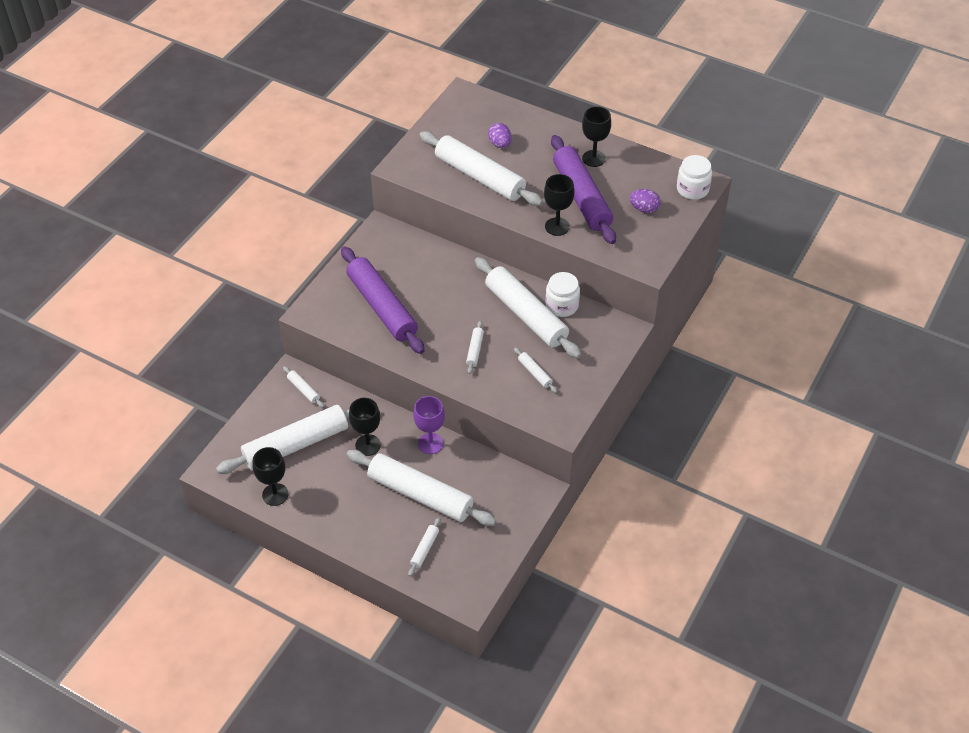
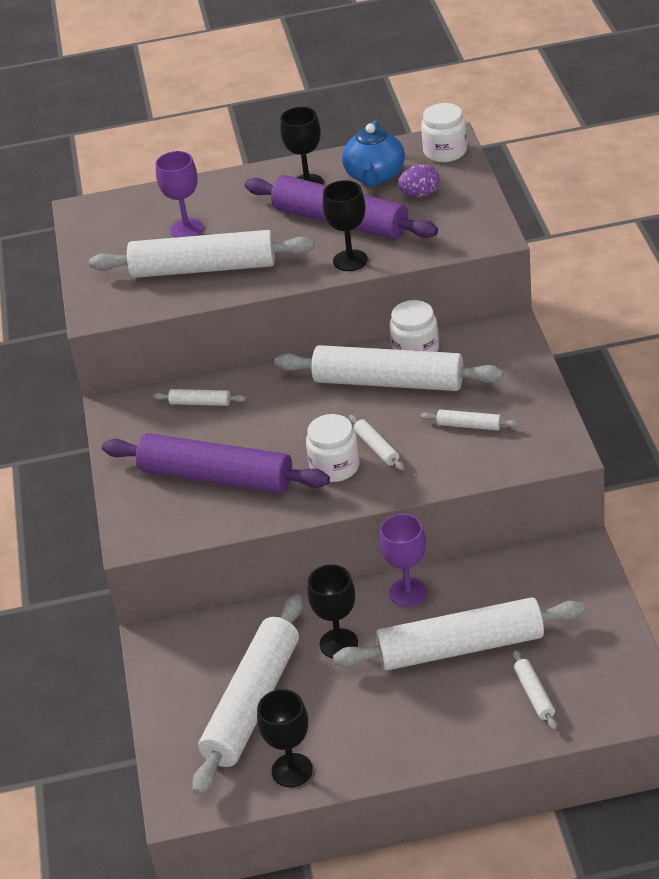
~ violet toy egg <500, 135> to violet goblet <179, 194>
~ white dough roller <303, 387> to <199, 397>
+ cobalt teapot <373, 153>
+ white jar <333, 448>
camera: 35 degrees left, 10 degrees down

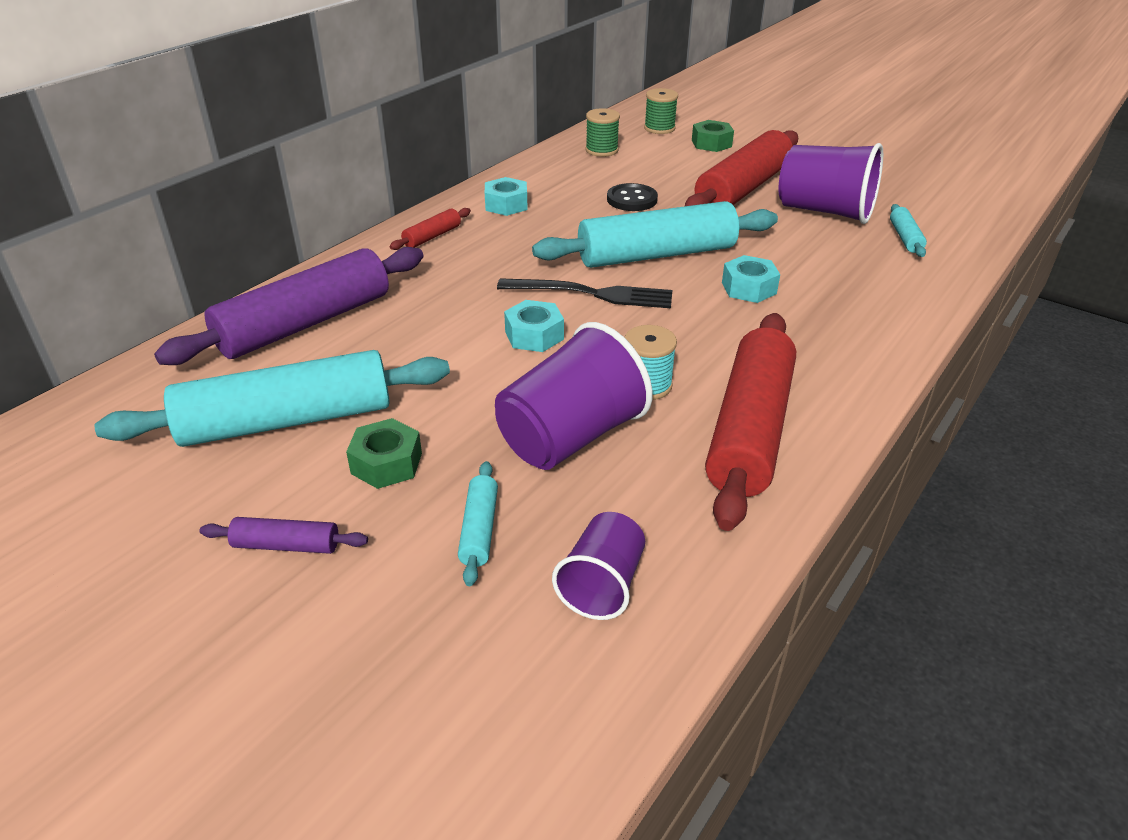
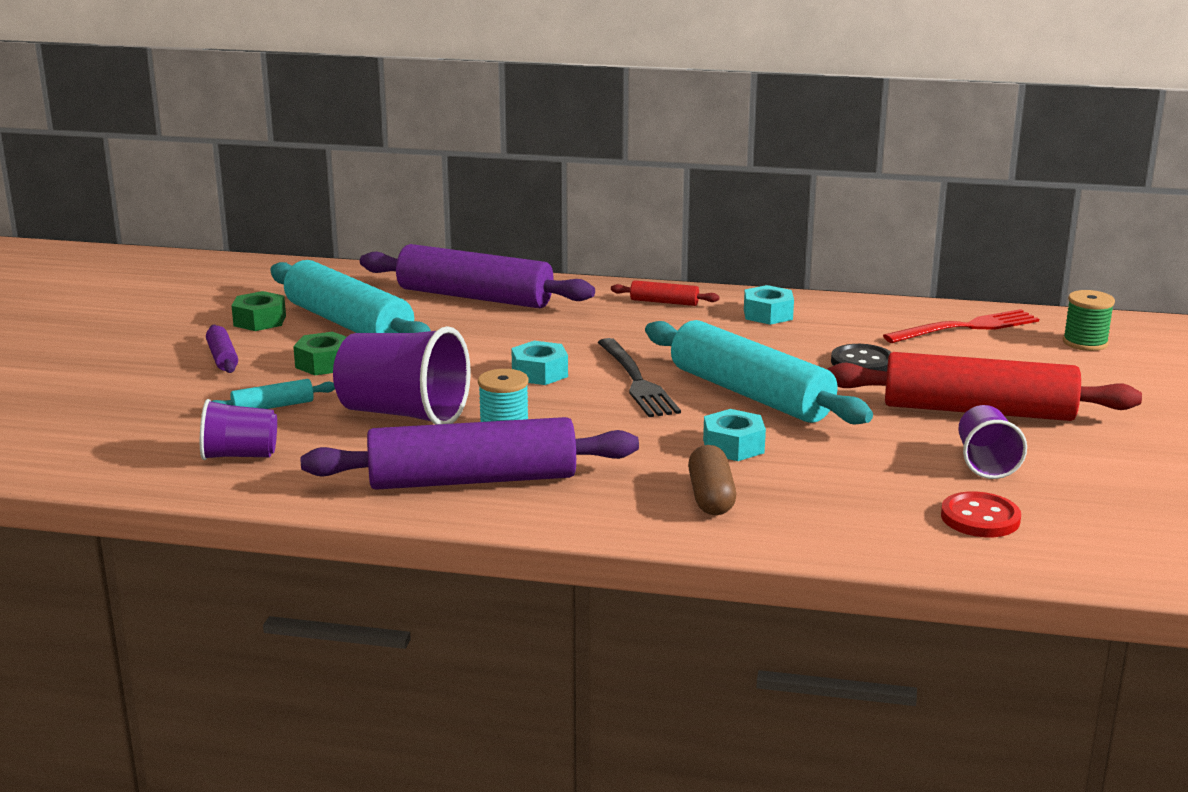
~ green bobbin <602, 132> to crimson dinner fork <961, 326>
~ green hex nut <713, 136> to <258, 311>
~ violet cup <831, 183> = <992, 442> x0.58
~ teal dough roller <908, 230> to crimson sewing button <981, 514>
~ crimson dough roller <750, 422> to violet dough roller <470, 453>
+ russet capsule <712, 480>
camera: 65 degrees right, 15 degrees down

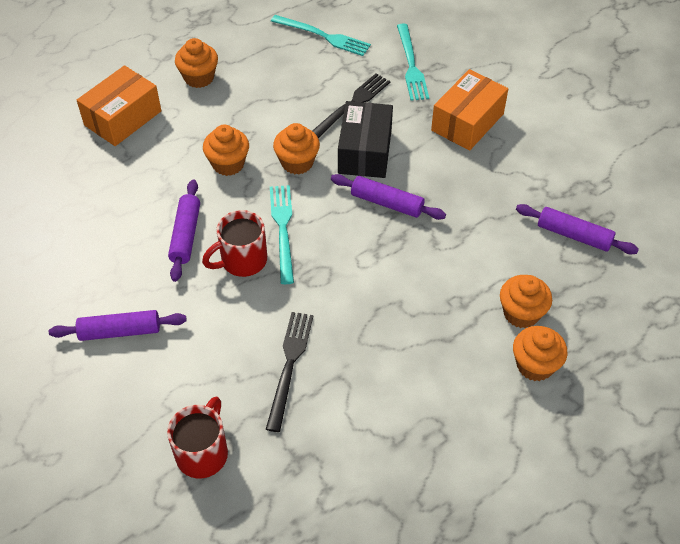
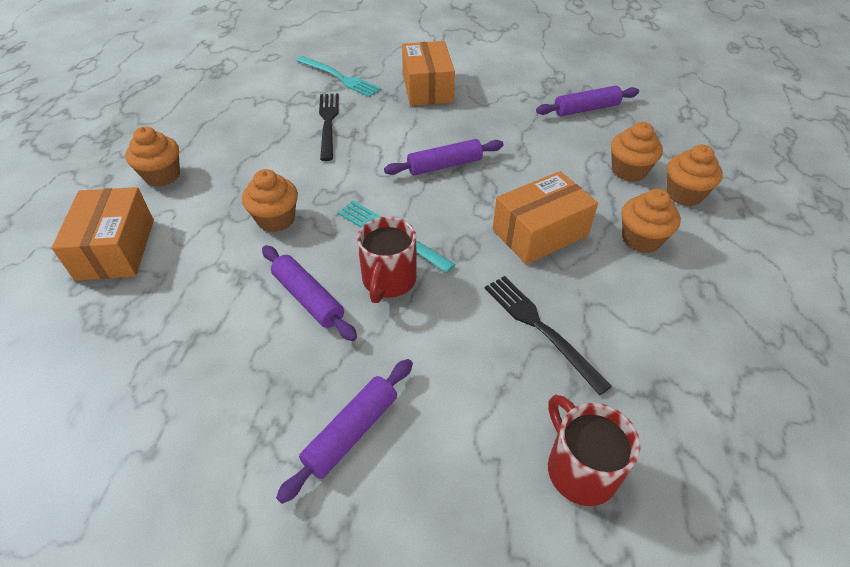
- teal dinner fork <321, 35>
- ebony parcel <365, 139>
~ orange-coloured cupcake <296, 149> to <651, 221>
+ orange-coloured parcel <545, 218>
camera: 45 degrees left, 5 degrees down

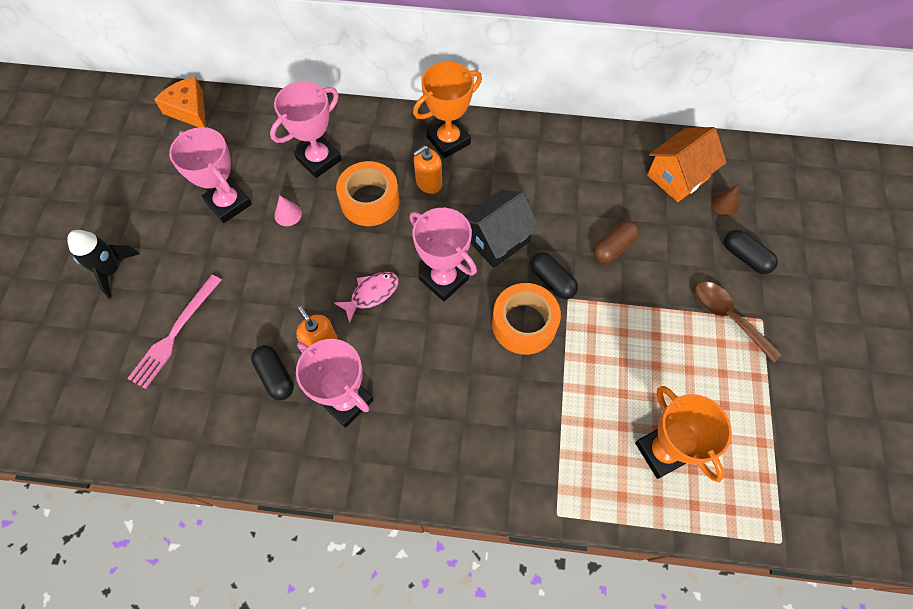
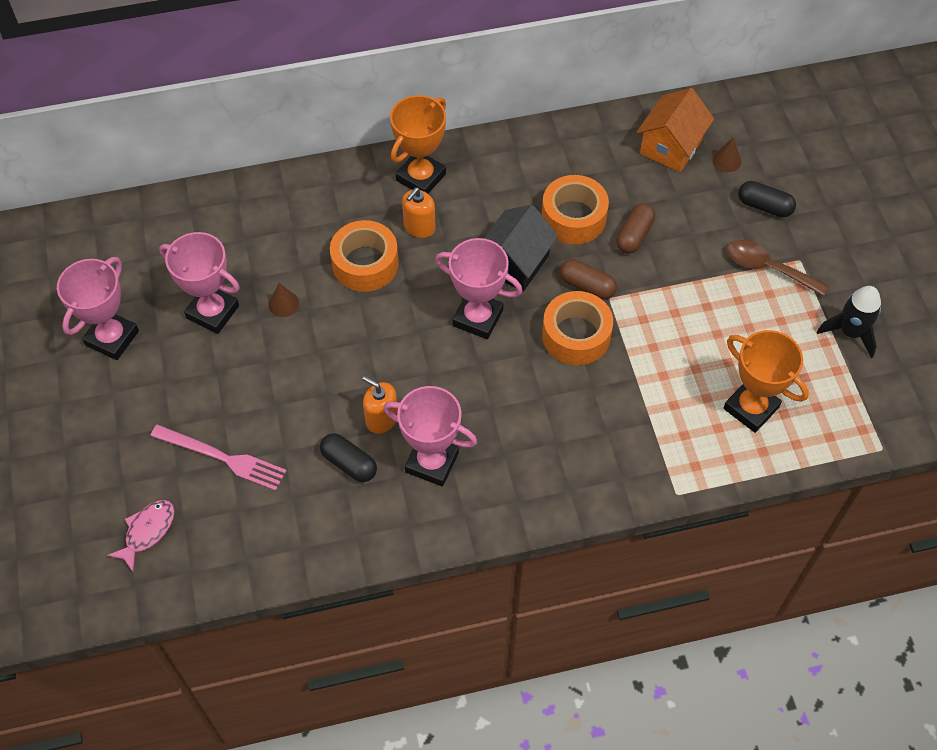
- orange-coloured piece of cheese <180, 102>
~ rose-pink prize cup <306, 129> to <98, 308>
~ rose-pink solid cone <288, 210> to russet solid cone <283, 300>
~ ebony spaceship <103, 264> to <849, 322>
~ ebony capsule <554, 275> to russet capsule <588, 279>
~ rose-pink fish figure <366, 298> to <140, 536>
~ rose-pink dinner fork <174, 332> = <218, 457> 75 degrees counterclockwise
+ orange-coloured tape <575, 209>
camera: 20 degrees left, 5 degrees down

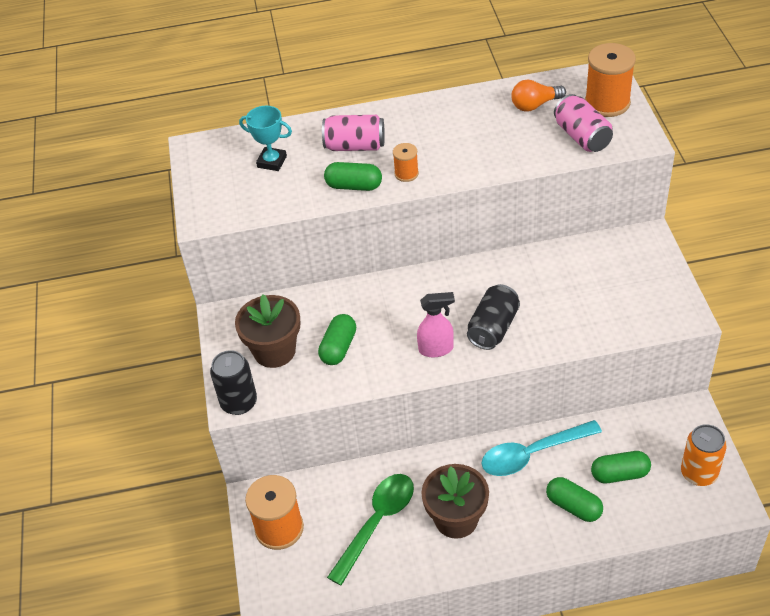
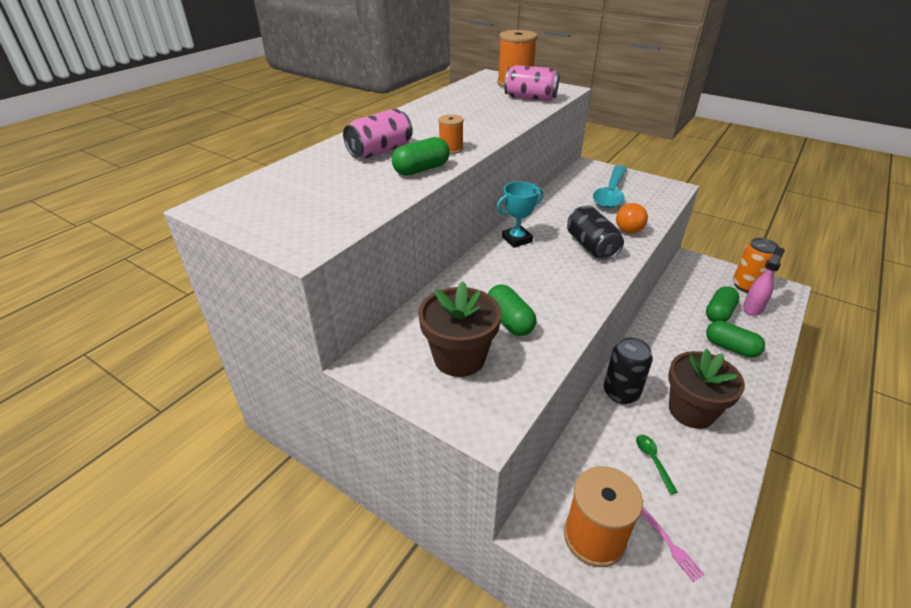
~ orange-coloured bulb <538, 96> to <632, 218>
~ teal prize cup <265, 138> to <520, 214>
~ rose-pink sprayer <436, 324> to <764, 281>
~ ebony can <233, 382> to <628, 370>
~ teal tablespoon <541, 448> to <610, 186>
~ green tablespoon <370, 530> = <657, 464> x0.45
~ green capsule <574, 499> = <735, 339> 45 degrees clockwise
+ rose-pink dinner fork <673, 544>
camera: 50 degrees left, 10 degrees down

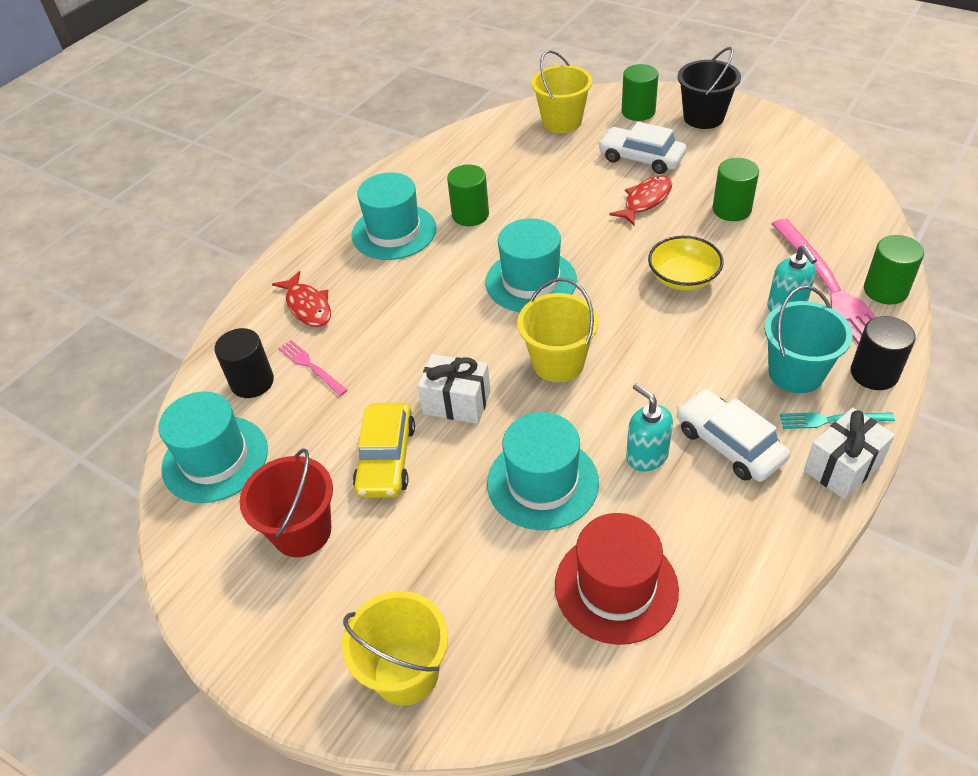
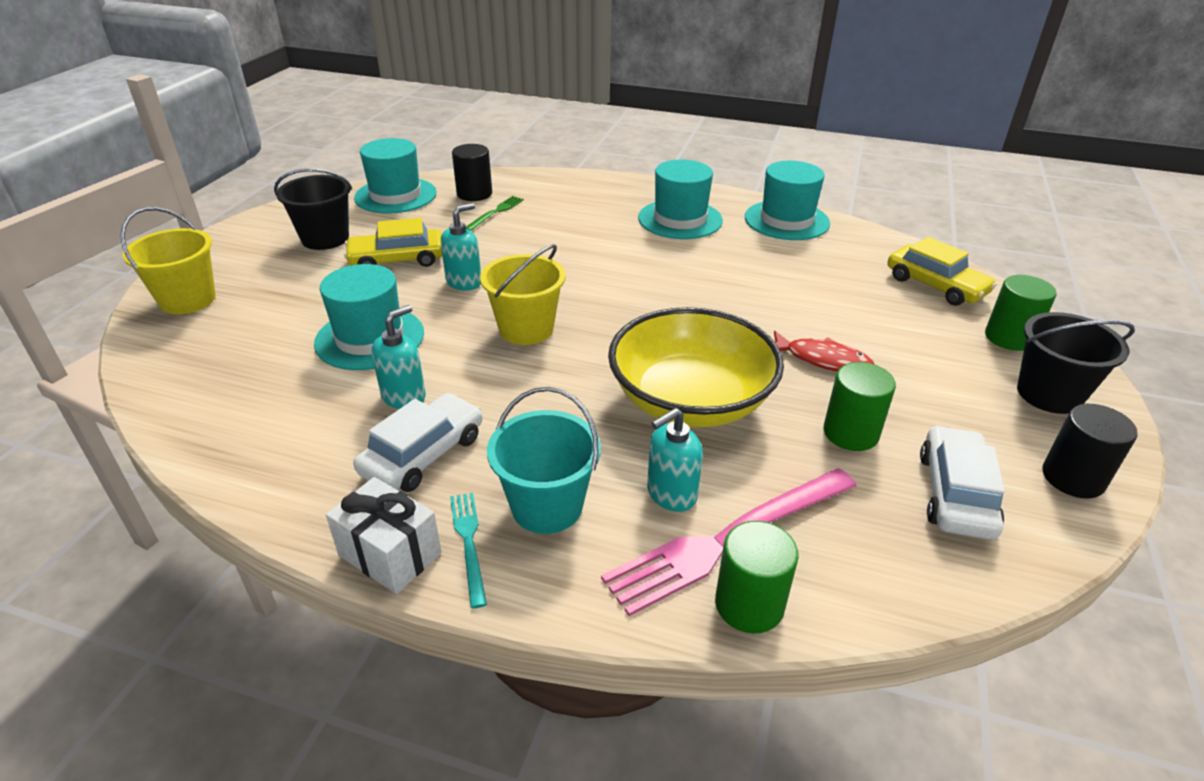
~ bright yellow sand bucket <562, 91> to bright yellow toy car <941, 271>
~ white toy car <642, 148> to <962, 482>
- green cylinder <468, 195>
~ teal hat <531, 265> to <787, 200>
~ bright yellow deep dish <685, 263> = <696, 367> x1.81
- crimson fish figure <301, 299>
~ ebony cylinder <883, 353> to <1090, 451>
~ rose-pink dinner fork <312, 368> to green dinner fork <495, 213>
~ white present <454, 389> to teal soap pump <461, 247>
~ crimson sand bucket <286, 502> to ebony sand bucket <313, 209>
- crimson hat <617, 579>
camera: 70 degrees right, 10 degrees down

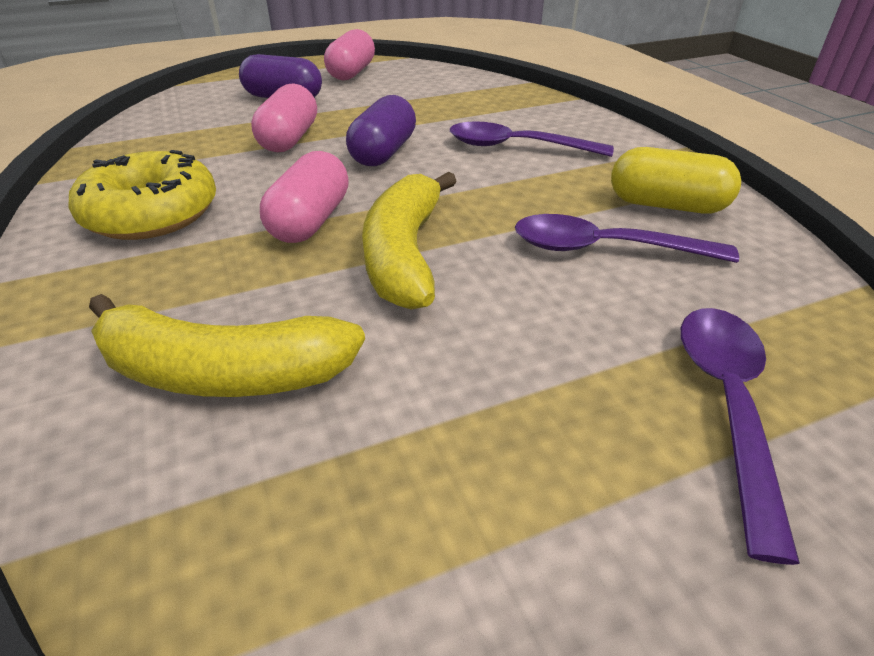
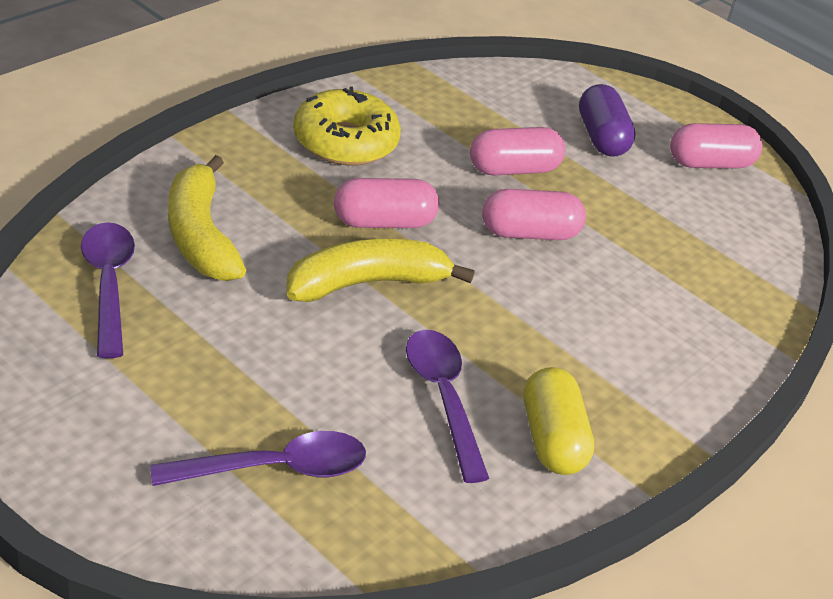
~ violet capsule <381, 130> to rose-pink capsule <534, 214>
~ violet tablespoon <532, 139> to <108, 290>
camera: 60 degrees right, 0 degrees up

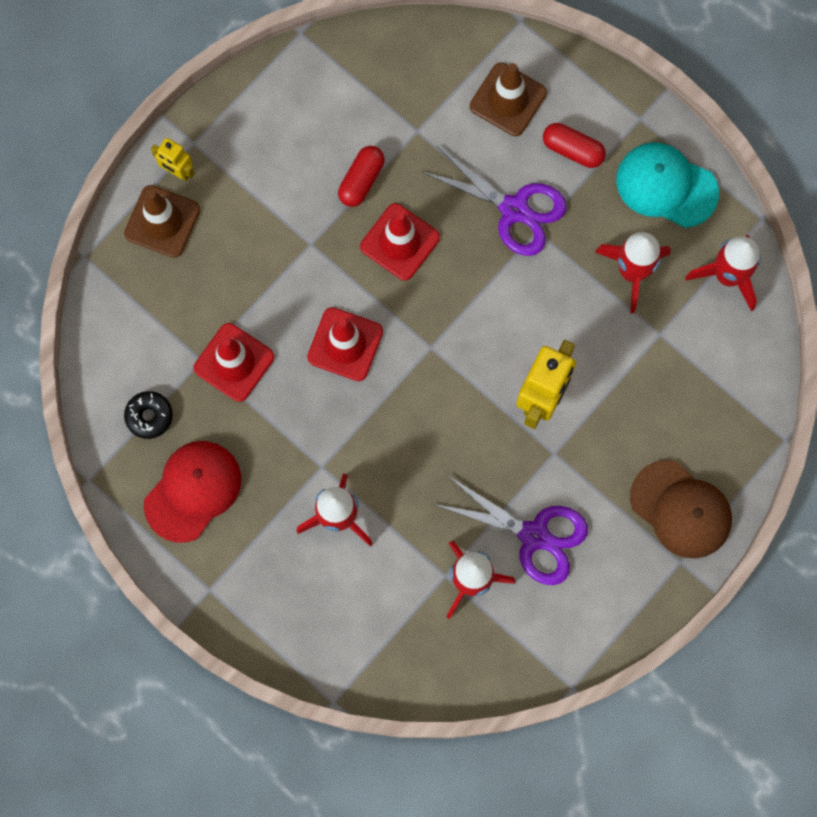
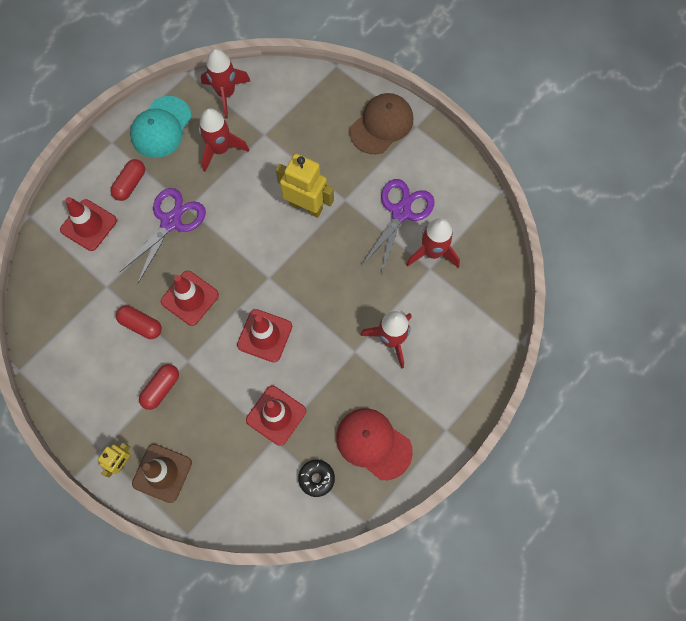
~ russet safety cone <508, 99> to crimson safety cone <88, 224>
+ crimson capsule <159, 387>
camera: 90 degrees left, 5 degrees down

